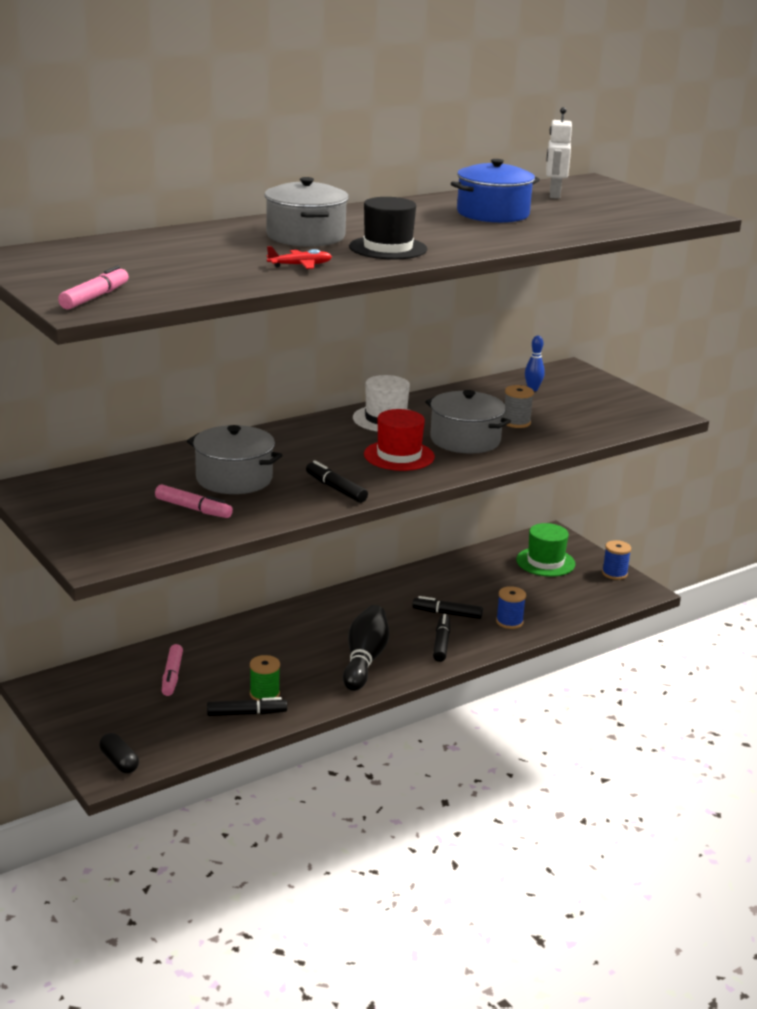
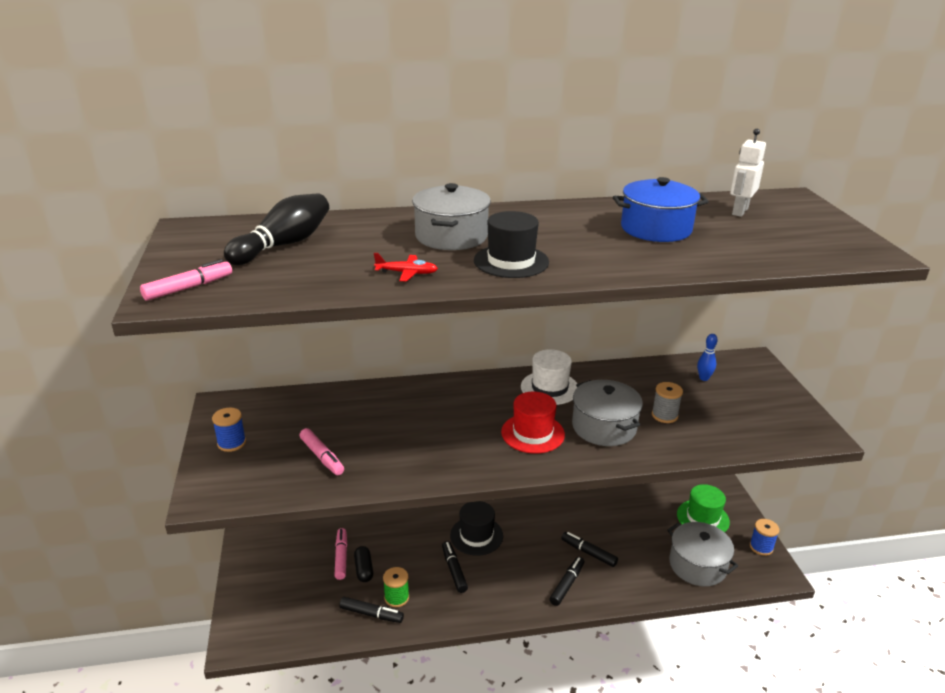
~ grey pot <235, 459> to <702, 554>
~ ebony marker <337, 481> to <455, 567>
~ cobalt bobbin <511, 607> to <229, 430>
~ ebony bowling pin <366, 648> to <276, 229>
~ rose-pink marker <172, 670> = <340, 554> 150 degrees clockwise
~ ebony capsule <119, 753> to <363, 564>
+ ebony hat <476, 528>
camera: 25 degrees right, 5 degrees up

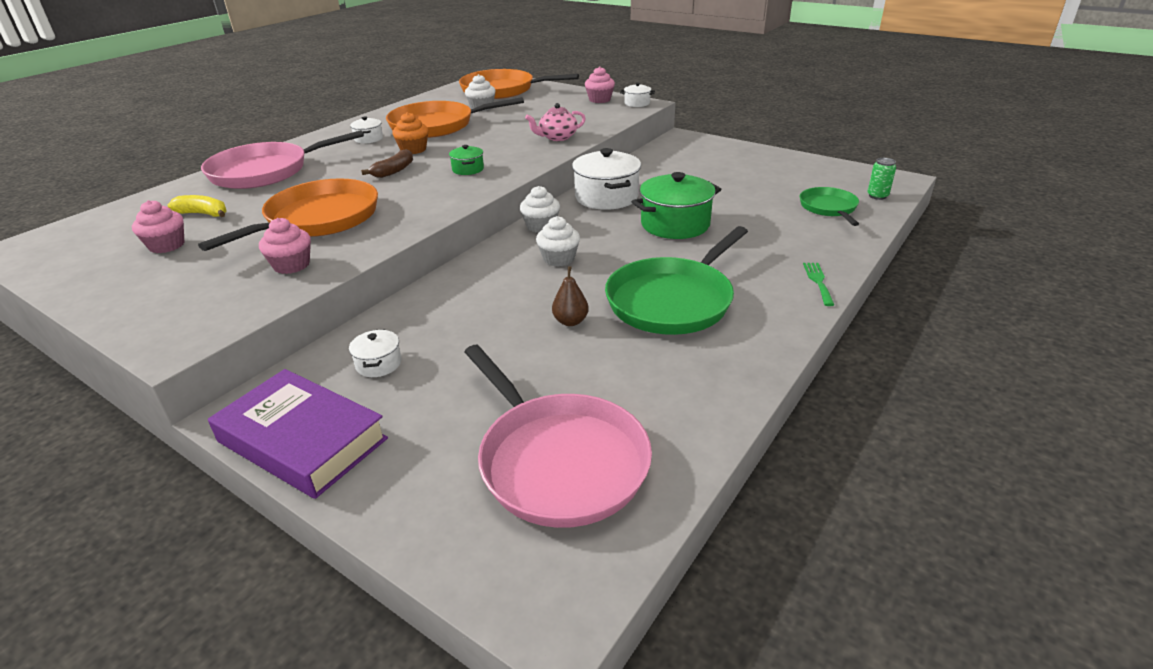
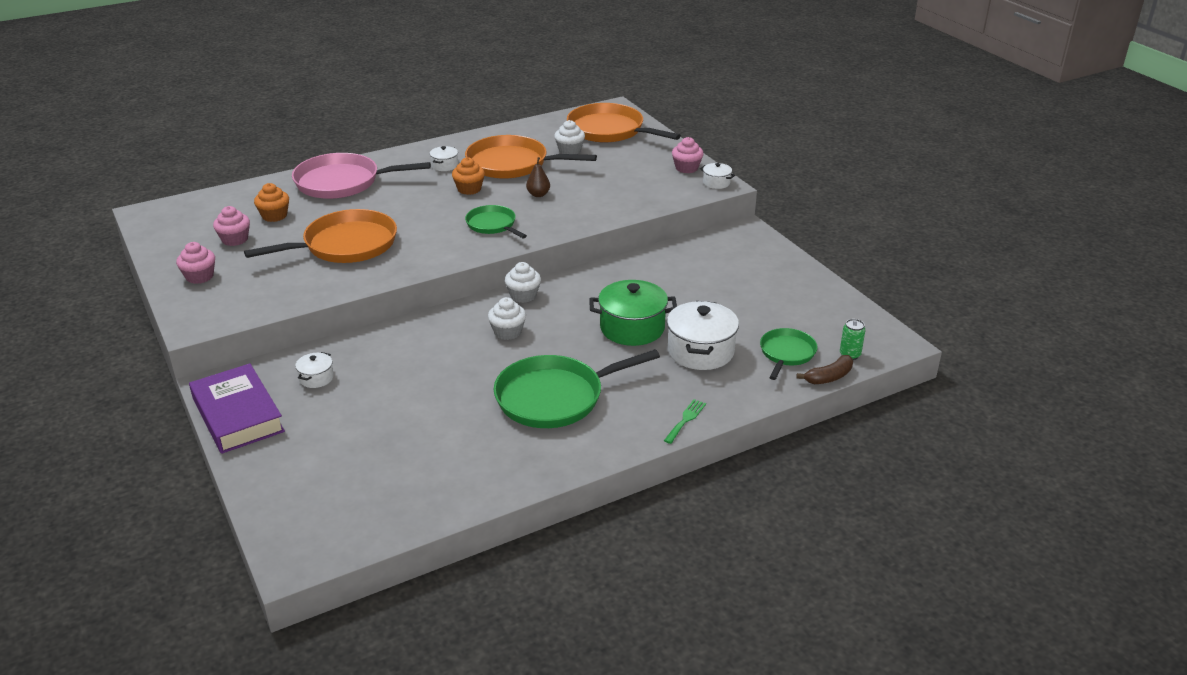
- rose-pink teapot <555, 122>
~ green pot <466, 160> to green pan <496, 221>
~ white pot <606, 179> to <703, 335>
~ russet toy banana <387, 163> to <824, 369>
~ bright yellow toy banana <197, 206> to orange-coloured cupcake <271, 202>
~ rose-pink cupcake <285, 246> to <195, 263>
~ russet pear fruit <570, 296> to <538, 177>
- rose-pink pan <558, 436>
camera: 25 degrees right, 0 degrees up

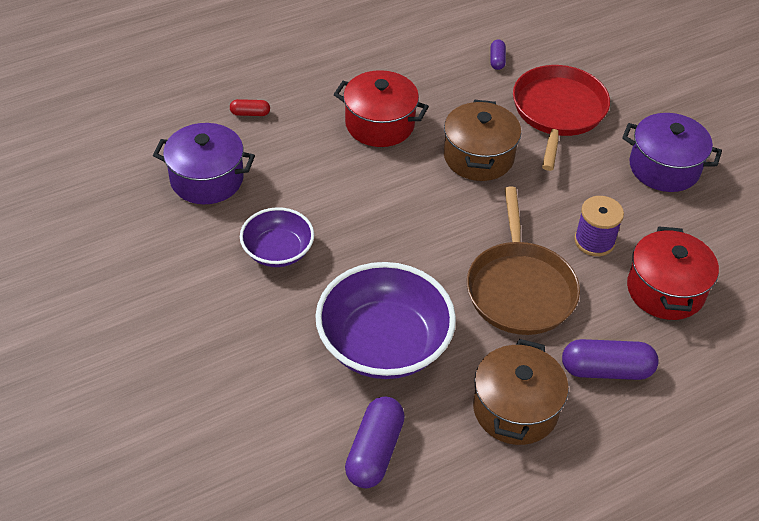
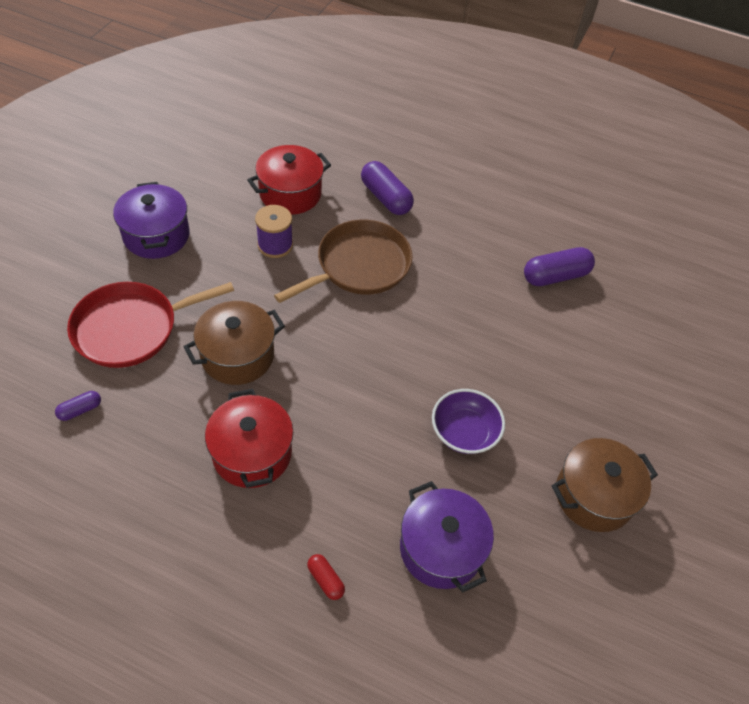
- violet deep dish <385, 320>
~ russet pot <521, 392> to <604, 485>
camera: 130 degrees left, 5 degrees up

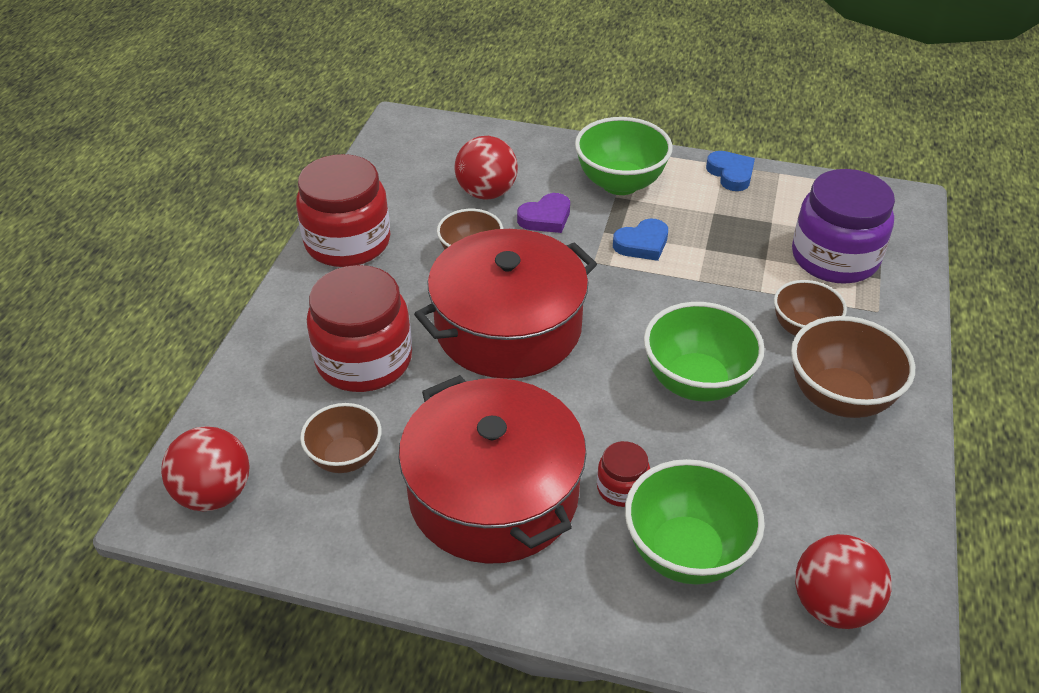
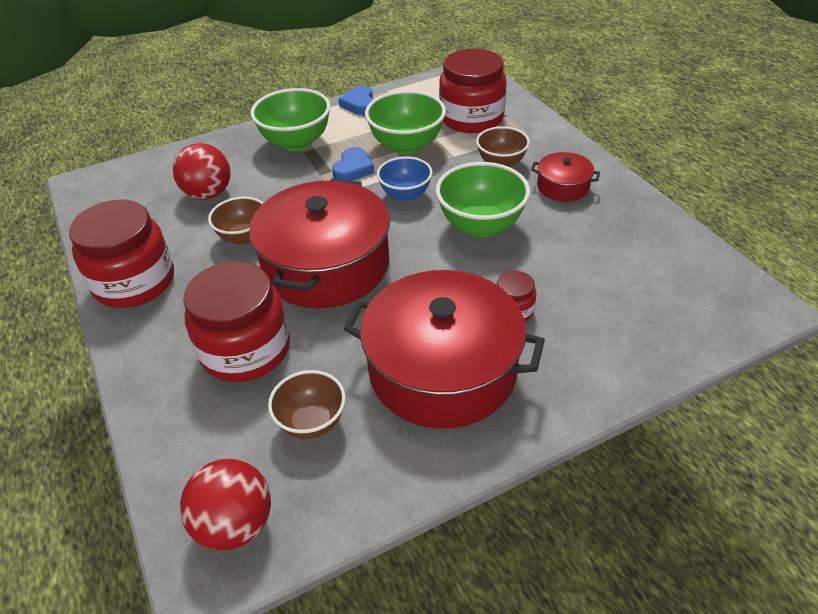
~ cobalt love heart <730, 171> = <355, 100> 120 degrees counterclockwise
~ violet jar <843, 226> to crimson jar <473, 91>
- violet love heart <543, 213>
~ russet deep dish <853, 367> to crimson pot <565, 177>
~ green deep dish <695, 521> to <405, 122>
- crimson ball <843, 581>
+ cobalt deep dish <405, 179>
camera: 40 degrees left, 0 degrees up

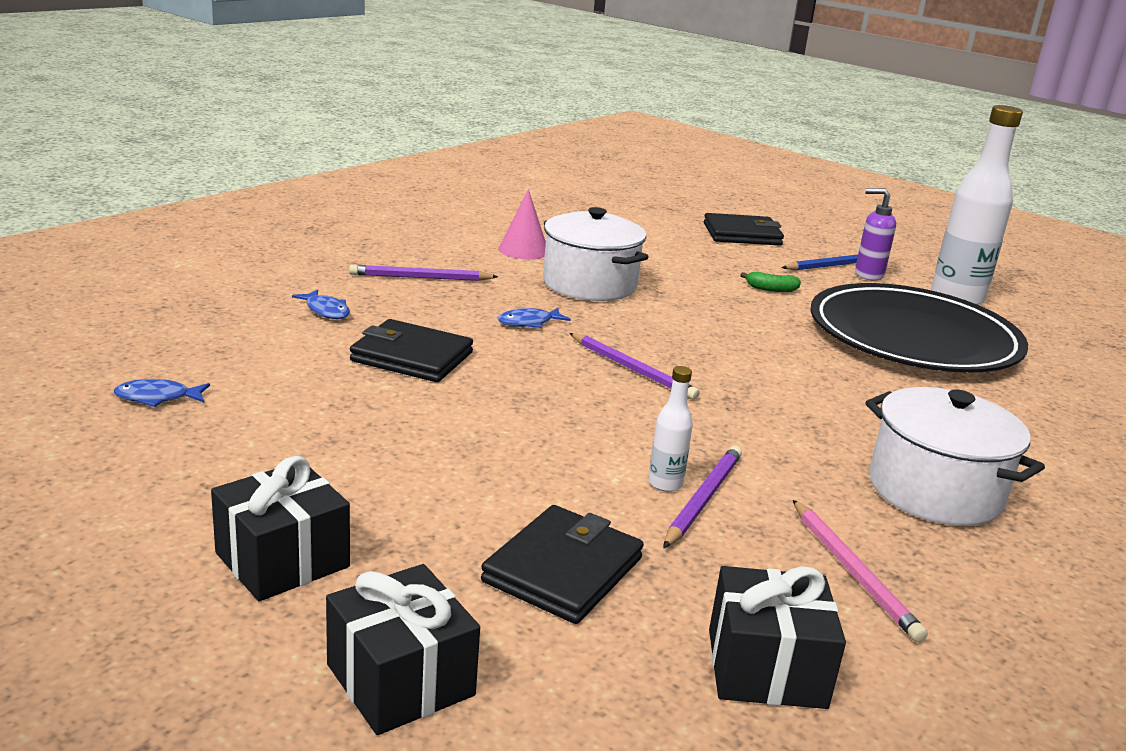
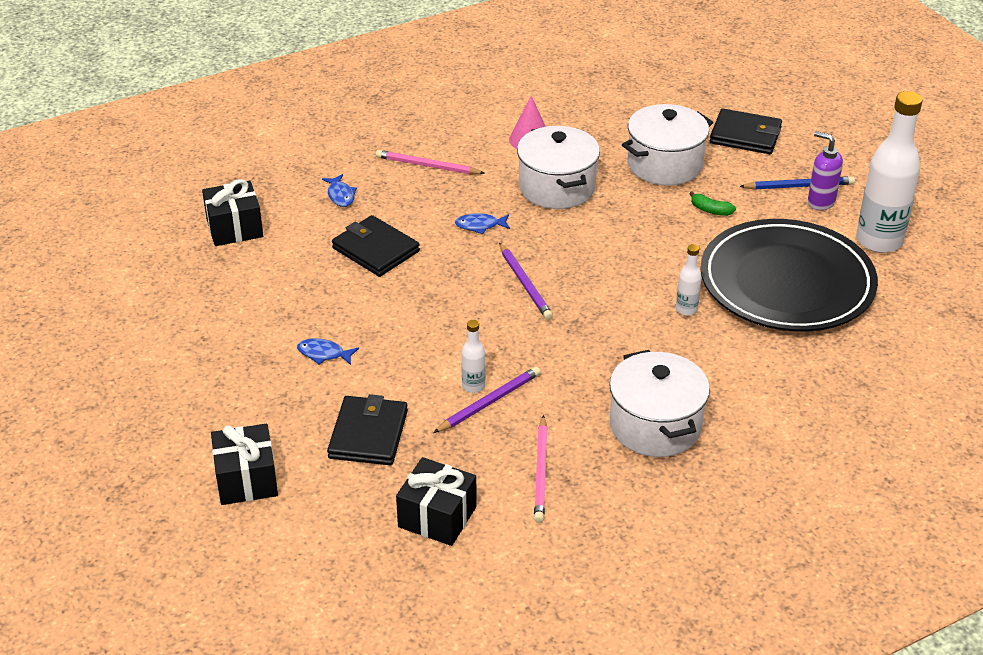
~ violet lead pencil <423, 273> to rose-pink lead pencil <430, 162>
~ cobalt fish figure <162, 393> to <328, 351>
~ ebony present <280, 528> to <232, 212>
~ ebony wallet <562, 564> = <367, 429> 45 degrees counterclockwise
+ white pot <667, 145>
+ white bottle <689, 280>
camera: 25 degrees right, 15 degrees up

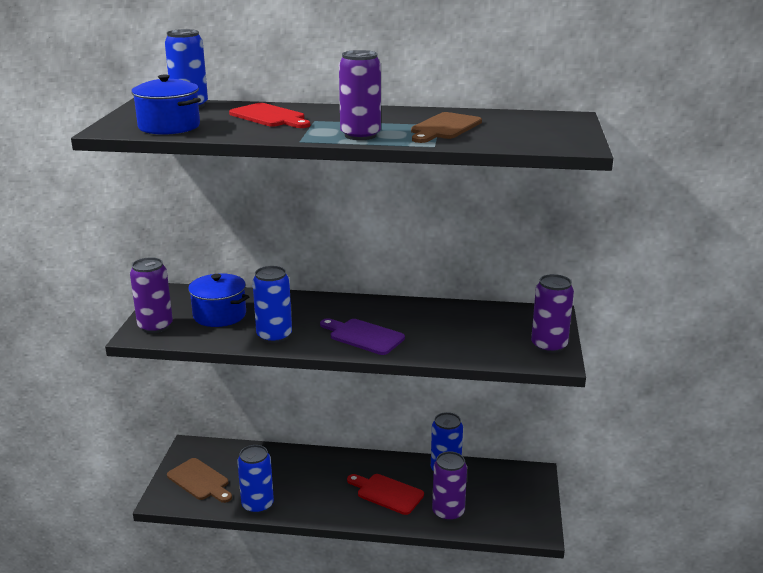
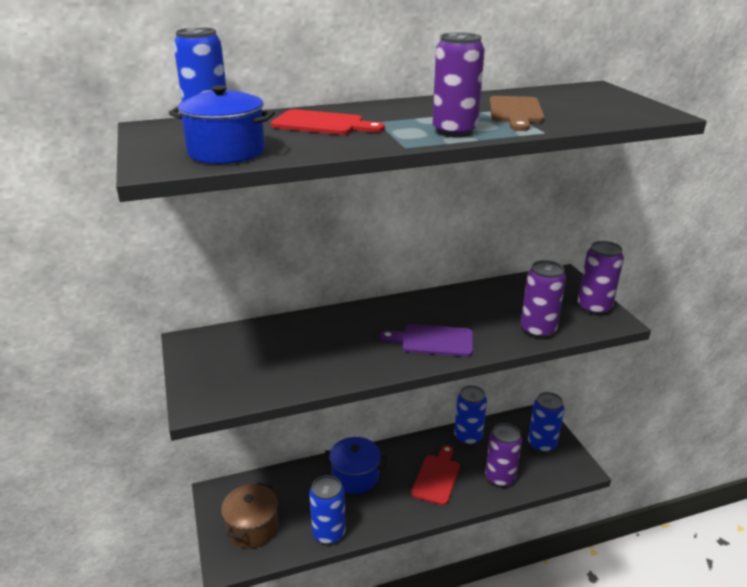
~ violet can <151, 295> to <543, 299>
~ cobalt can <272, 304> to <546, 422>
~ cobalt pot <218, 300> to <355, 465>
~ russet bread board <199, 480> to russet pot <249, 515>
~ crimson bread board <385, 494> = <435, 475> 105 degrees clockwise
camera: 25 degrees left, 5 degrees up

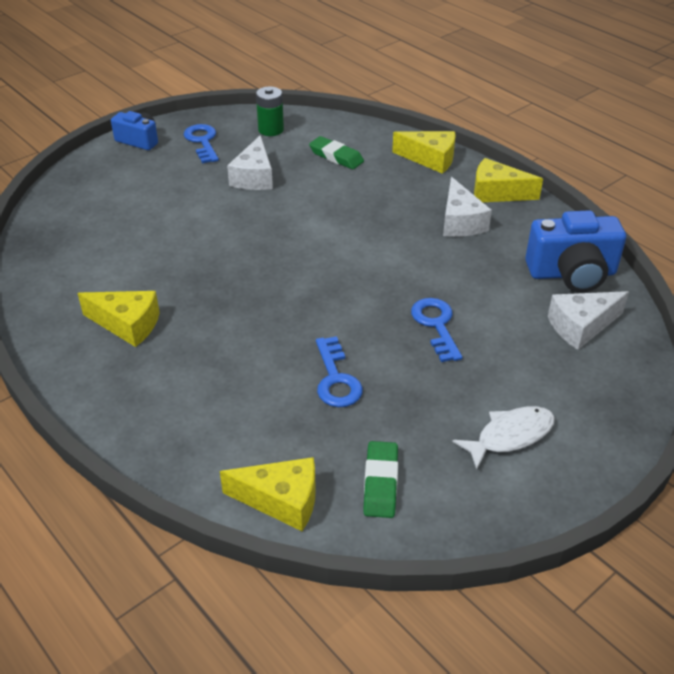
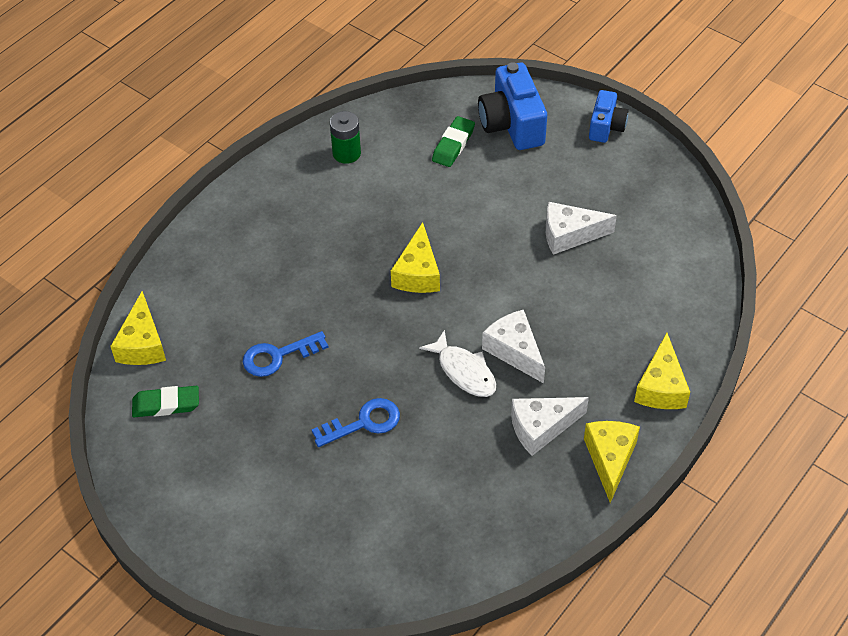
~ green power cell <270, 111> to <345, 137>
- cobalt key <201, 143>
~ green eraser <336, 152> to <453, 141>
~ cobalt camera <575, 251> to <512, 106>
~ bright yellow piece of cheese <119, 319> to <415, 257>
~ white piece of cheese <588, 320> to <513, 346>
~ white fish figure <503, 437> to <457, 363>
camera: 80 degrees right, 10 degrees up

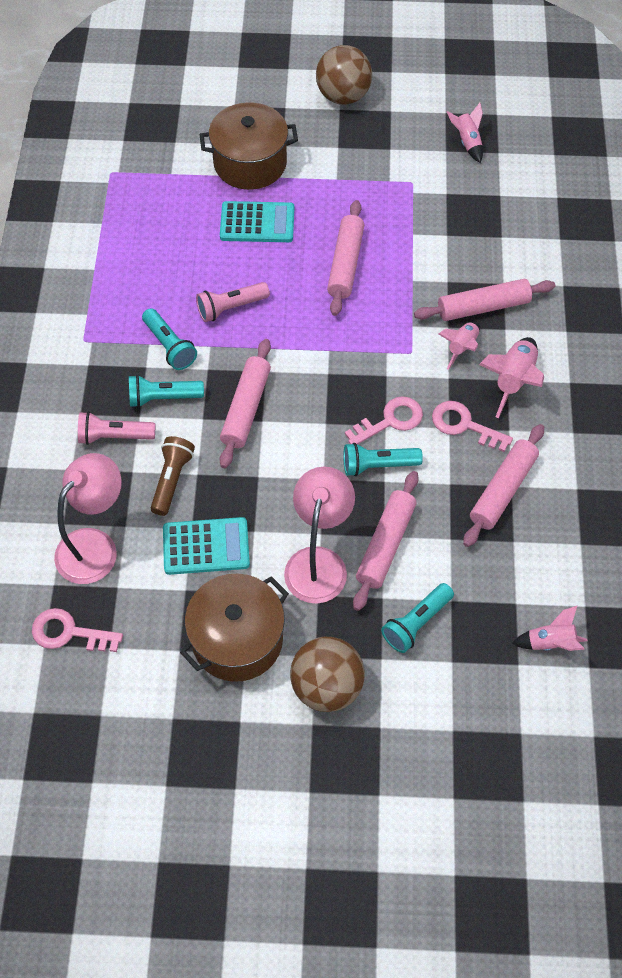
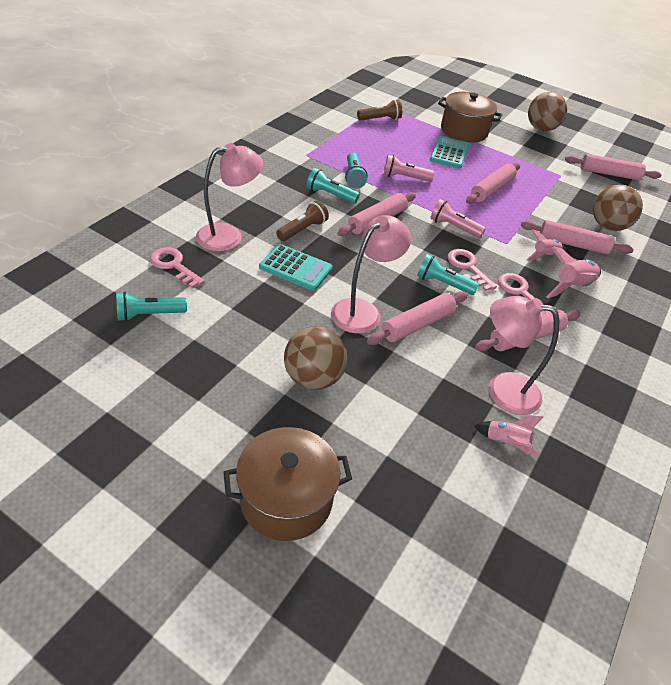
~ rose-pink spaceship <465, 133> to rose-pink dough roller <613, 167>
~ teal adding machine <257, 221> = <449, 152> 105 degrees counterclockwise
~ rose-pink key <384, 420> = <472, 270> 120 degrees counterclockwise
~ rose-pink flashlight <116, 428> to <458, 218>
~ russet pot <234, 628> to <288, 484>
~ teal flashlight <417, 618> to <151, 306>
+ russet flashlight <379, 110>
+ russet ball <618, 208>
+ rose-pink reading lamp <524, 355>
camera: 25 degrees right, 15 degrees down

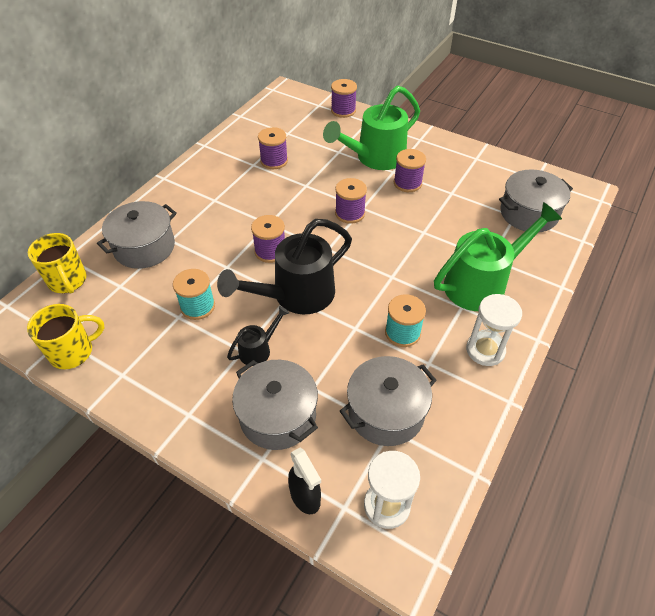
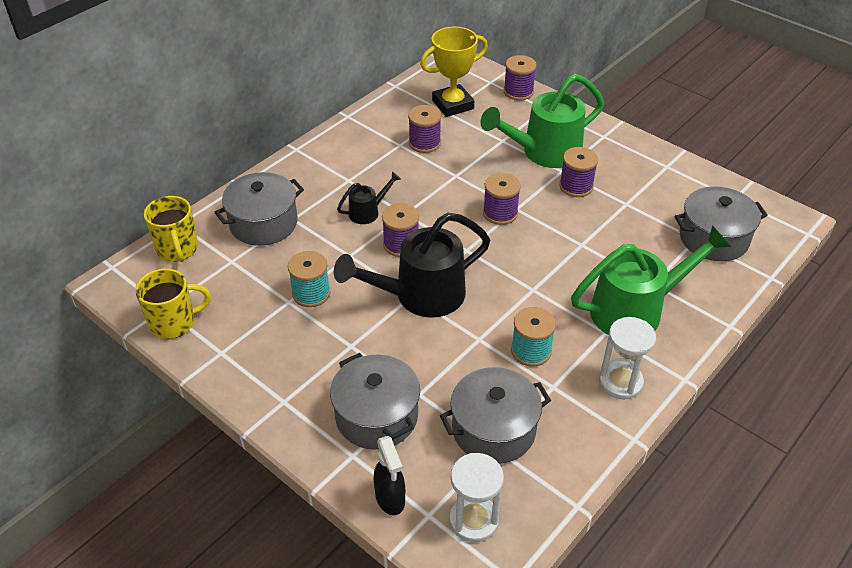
~ ebony sprinkling can <258, 336> to <369, 198>
+ bright yellow prize cup <454, 72>
camera: 10 degrees right, 5 degrees down

